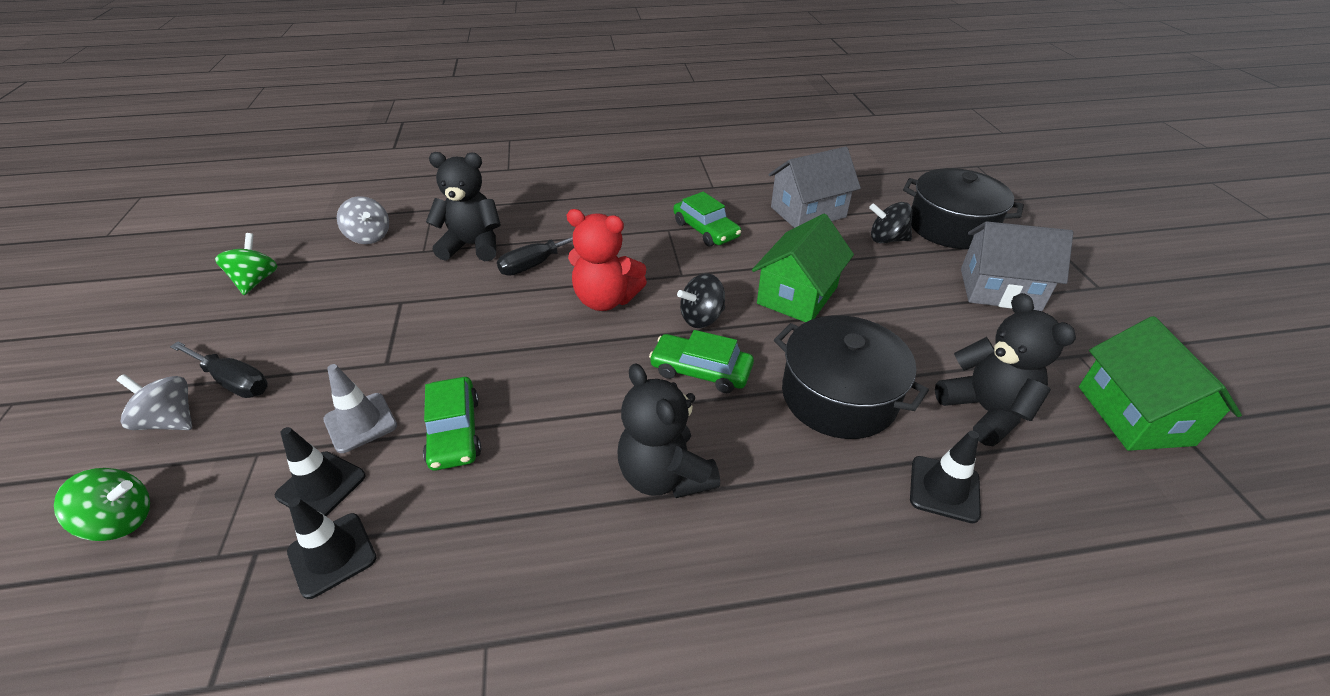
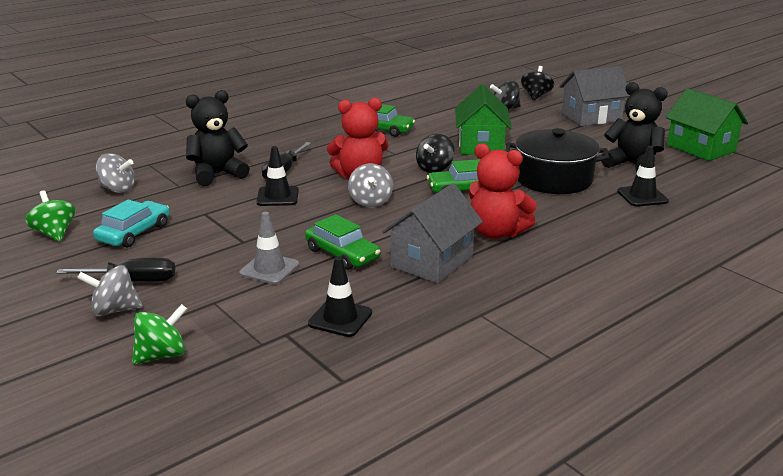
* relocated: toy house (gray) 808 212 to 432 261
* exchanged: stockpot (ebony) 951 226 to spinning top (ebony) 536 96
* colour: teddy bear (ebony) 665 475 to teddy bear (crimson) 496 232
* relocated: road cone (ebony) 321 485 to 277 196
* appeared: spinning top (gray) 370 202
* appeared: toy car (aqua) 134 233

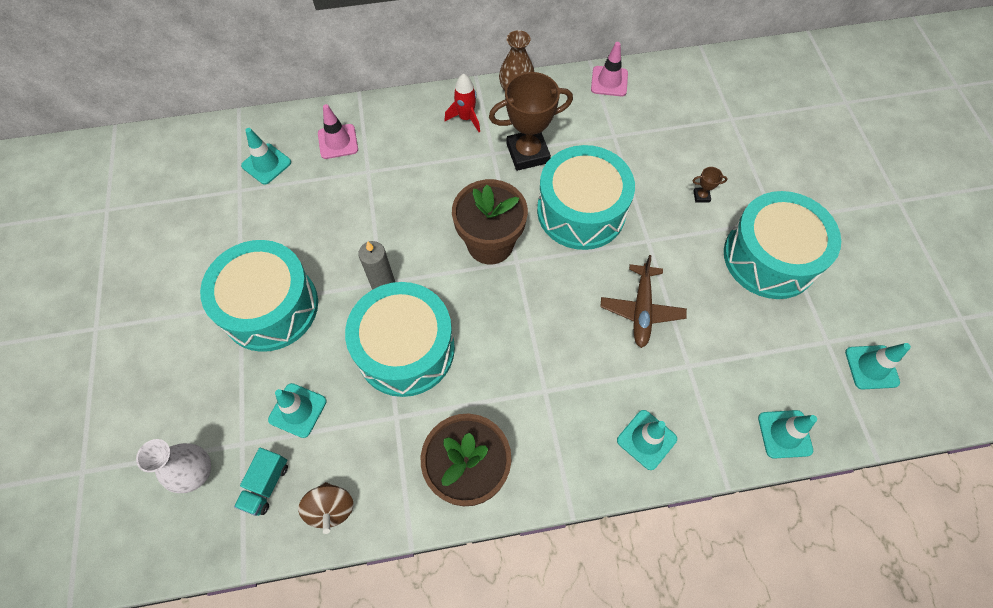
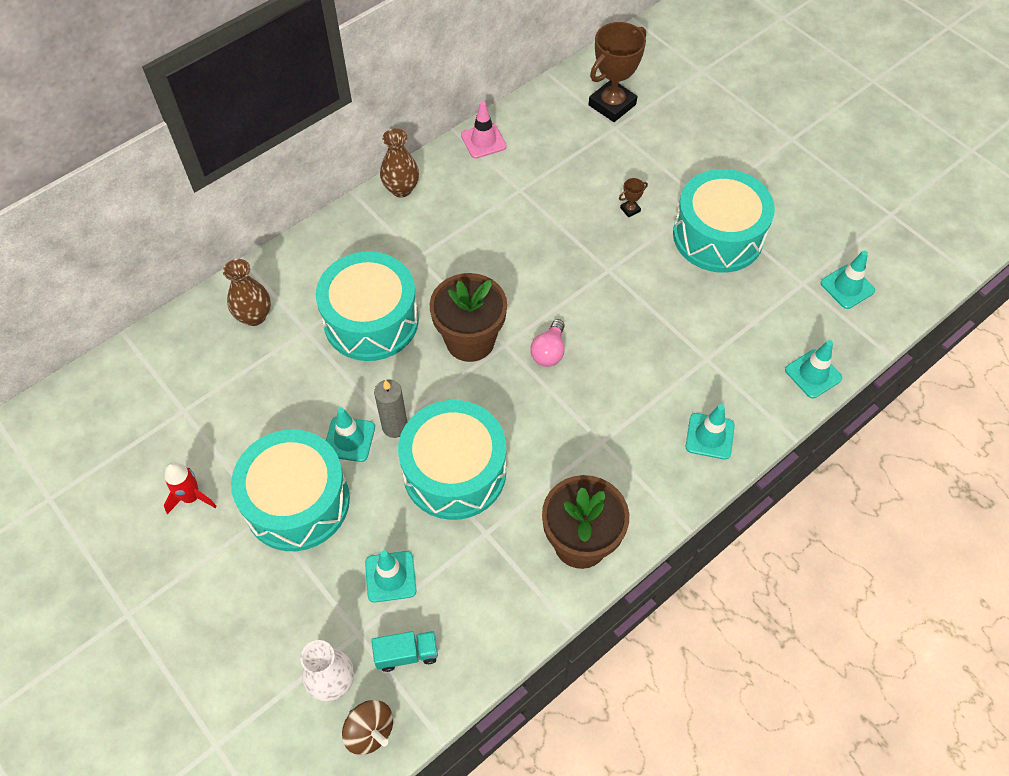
* relocated: trophy (brown) 528 153 to 612 105
* relocated: toy rocket (crimson) 466 118 to 191 497
* exchanged: road cone (pink) 338 141 to tall vase (brown) 254 316
* relocated: road cone (aqua) 266 164 to 349 439
* relocated: snare drum (aqua) 581 211 to 371 320
* missing: aeroplane (brown) 641 310
* spun: truck (aqua) 266 485 = 406 654 90 degrees counterclockwise
* relocated: spinning top (brown) 331 508 to 370 731
* appeared: bulb (pink) 549 352

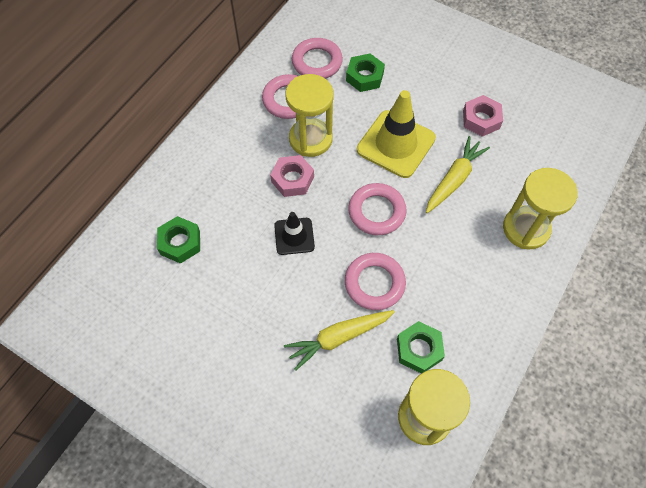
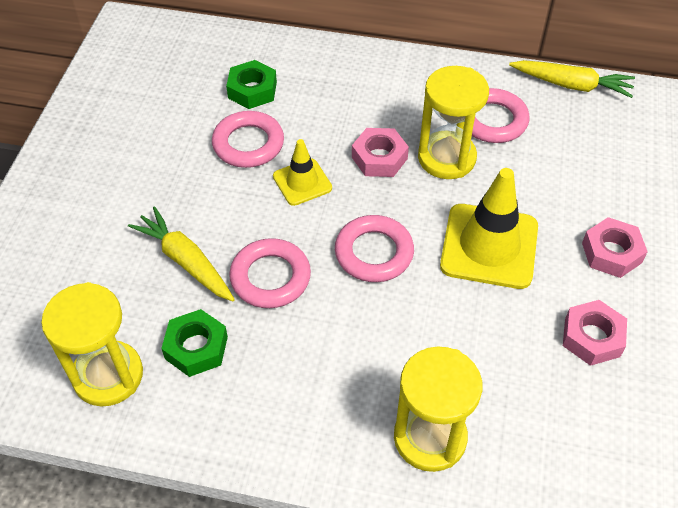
* relocated: ring (pink) 317 62 to 248 144
* missing: nut (emerald) 364 77
* relocated: toy carrot (golden) 454 179 to 571 85
* colour: road cone (ebony) 294 236 to road cone (golden) 302 182
* appeared: nut (pink) 611 252

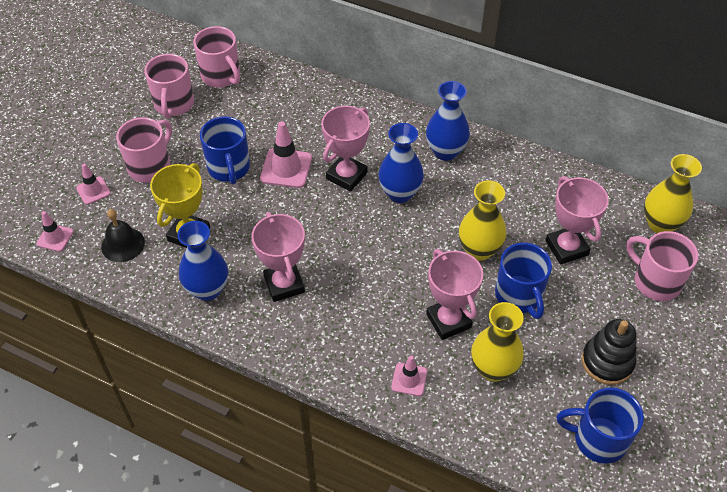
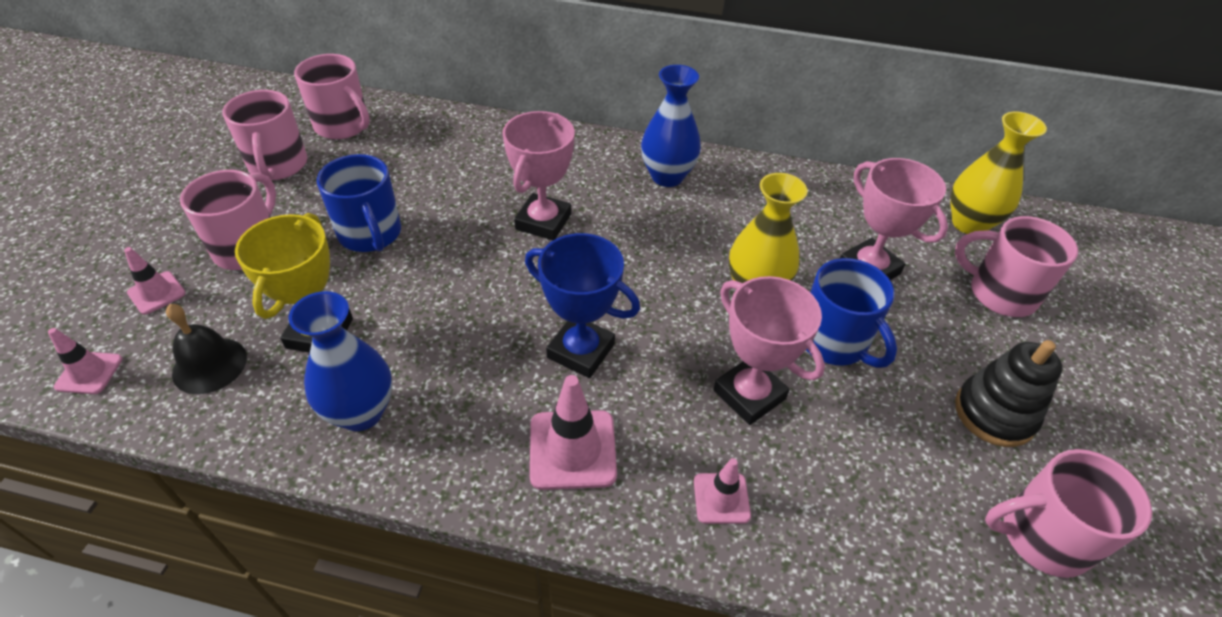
* relocated: road cone (pink) 286 168 to 572 449
* missing: tall vase (cobalt) 400 193
* missing: trophy (pink) 284 284
* missing: tall vase (golden) 493 369
* colour: tea mug (cobalt) 598 439 to tea mug (pink) 1041 537
* appeared: trophy (cobalt) 581 351

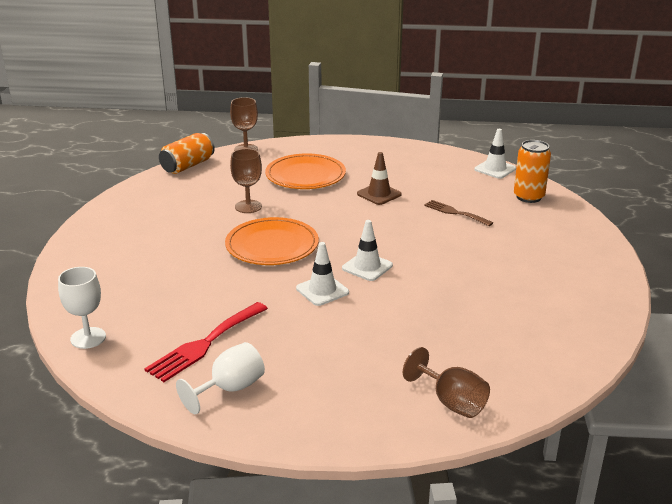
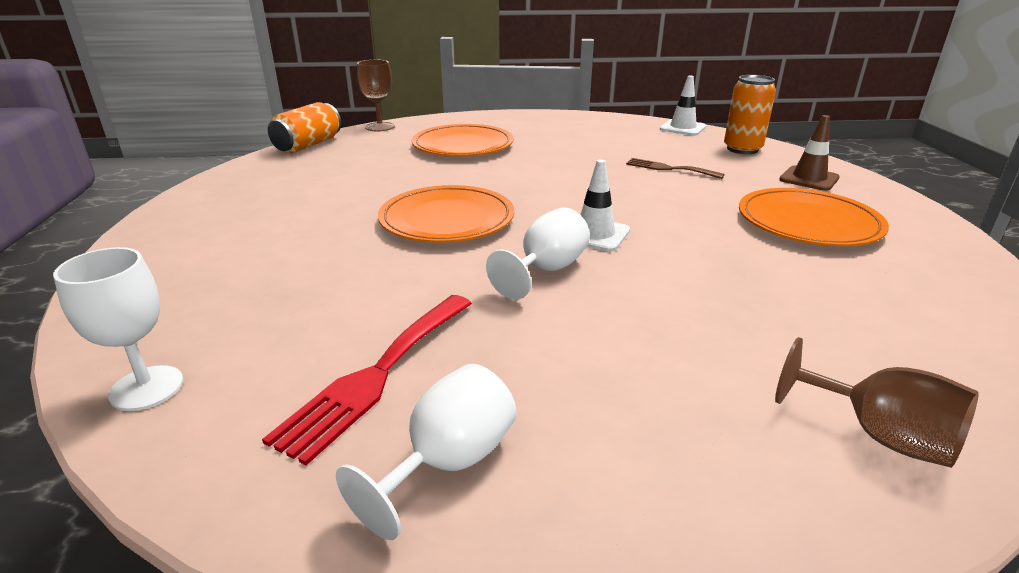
* missing: chalice (brown) 248 206
* relocated: road cone (brown) 379 194 to 809 179
* exchanged: road cone (white) 322 290 to chalice (white) 546 270
* appeared: dinner plate (orange-coloured) 808 223

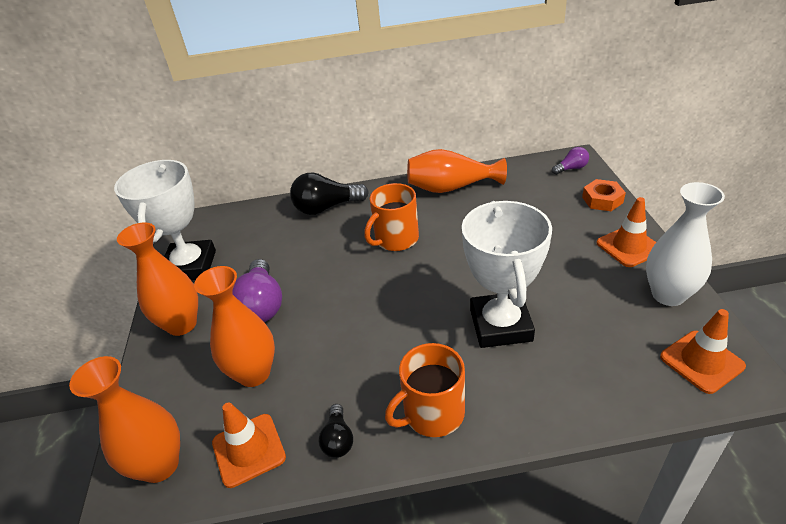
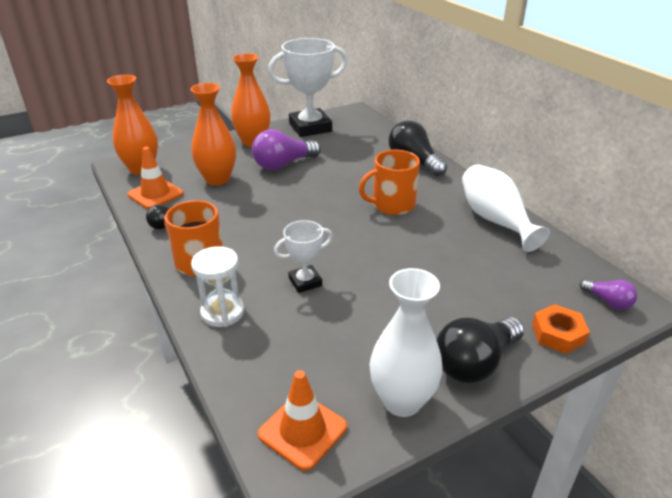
* colour: tall vase (orange-coloured) 451 187 to tall vase (white) 495 220
* spun: tea mug (orange-coloured) 396 239 = 392 205 45 degrees counterclockwise
* exchanged: road cone (orange-coloured) 629 246 to bulb (ebony) 475 363
* size: trophy (white) 500 325 = 305 282 x0.51
* appeared: sandglass (white) 222 312

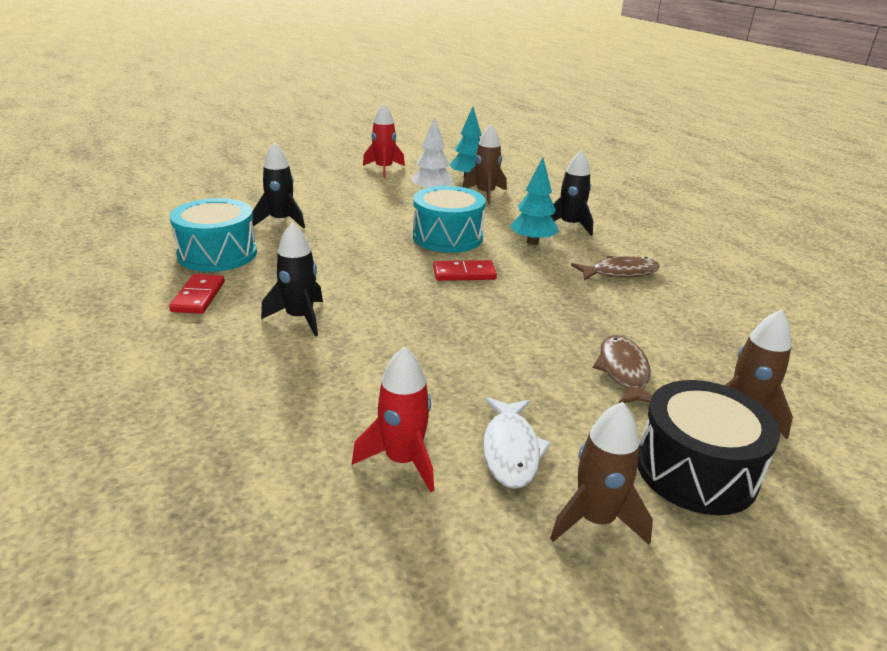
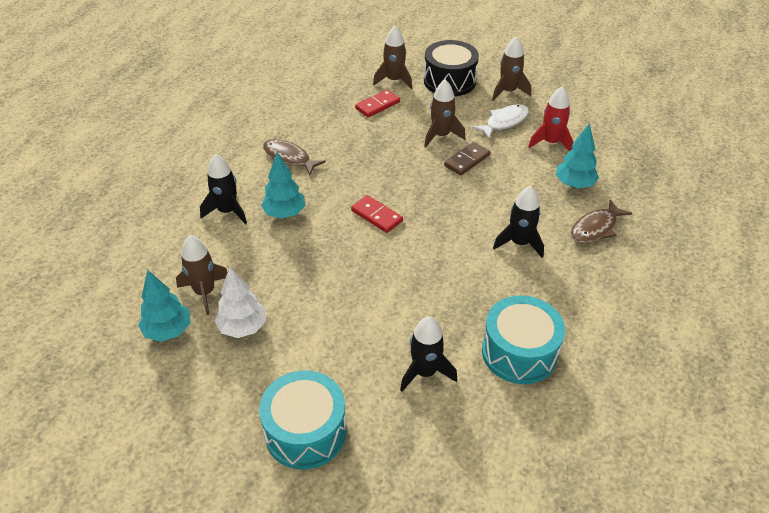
* missing: toy rocket (crimson) 384 169
* relocated: snare drum (aqua) 447 237 to 305 431
* relocated: domino tile (crimson) 198 296 to 377 105
* relocated: fish (brown) 623 372 to 596 228
* appeared: toy rocket (brown) 441 136
* appeared: toy tree (aqua) 574 184
* appeared: domino tile (brown) 467 160

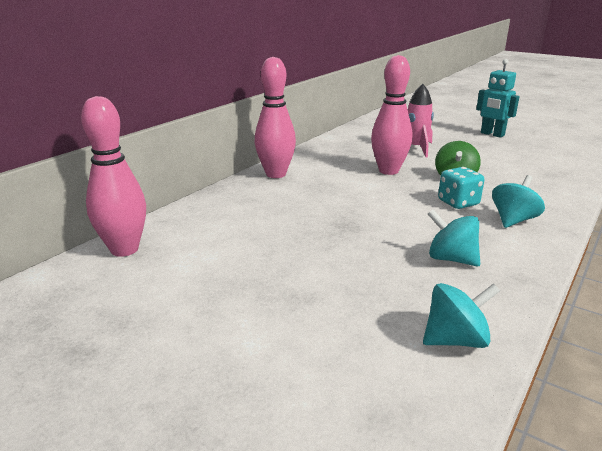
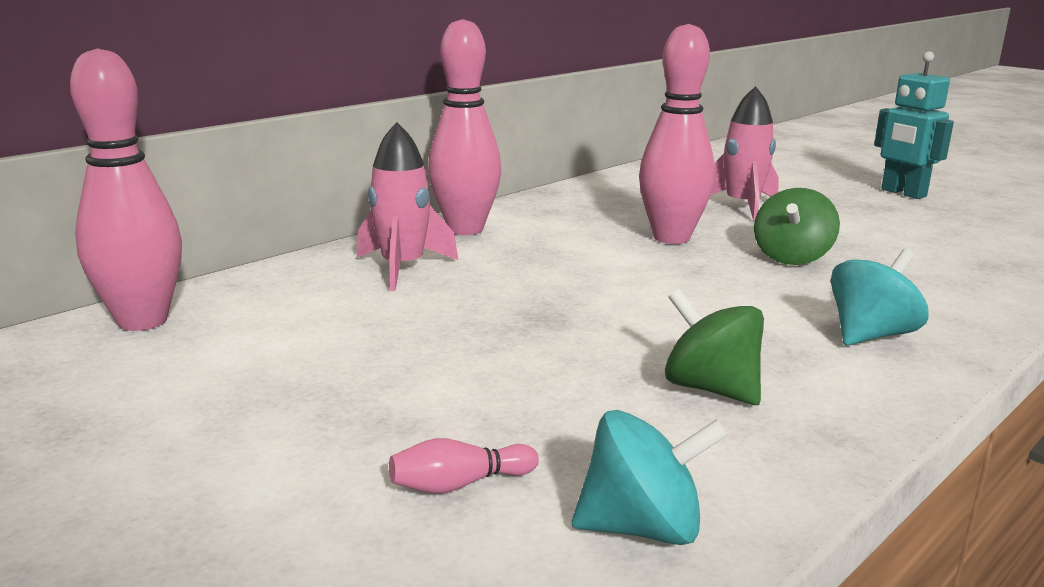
* missing: dice (aqua) 458 203
* colour: spinning top (aqua) 451 259 to spinning top (emerald) 710 389
* appeared: toy rocket (pink) 403 268
* appeared: tenpin (pink) 459 484

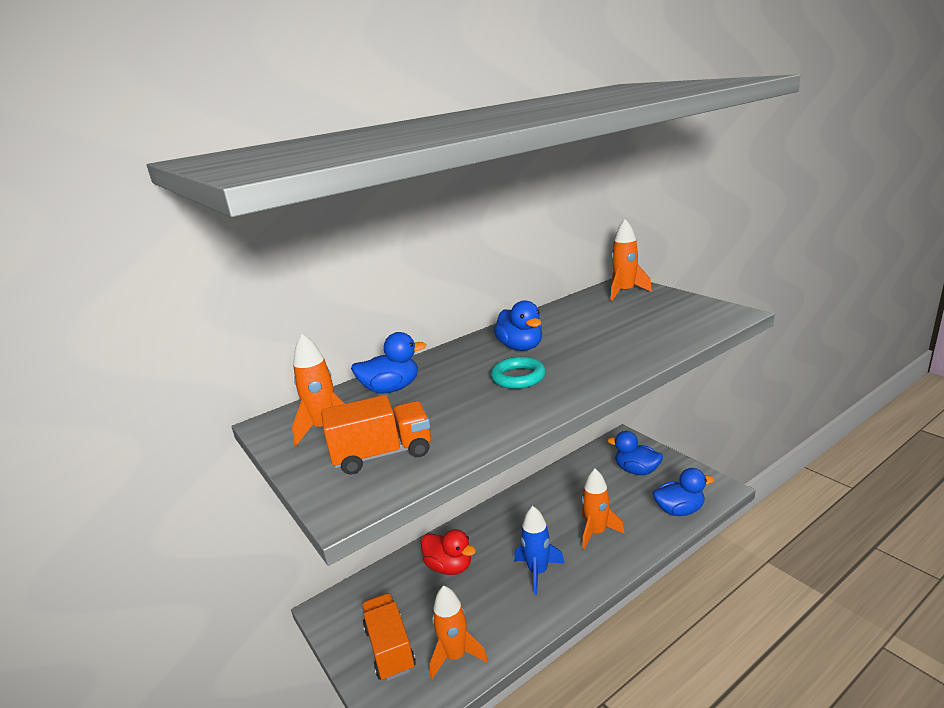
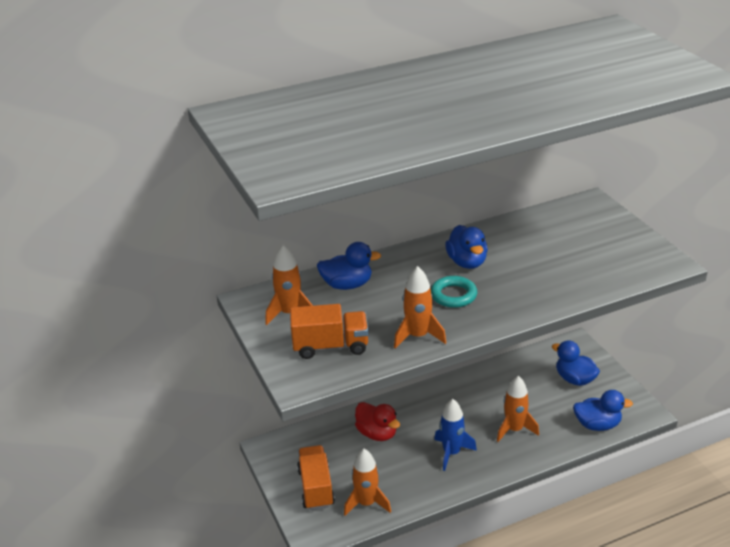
* relocated: toy rocket (orange-coloured) 625 292 to 418 336

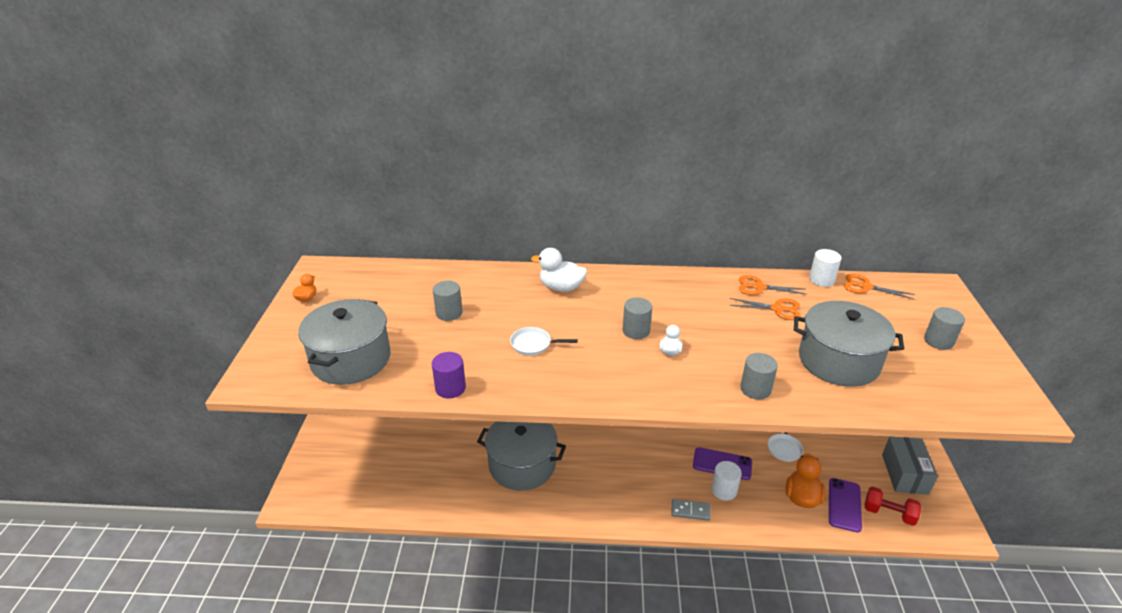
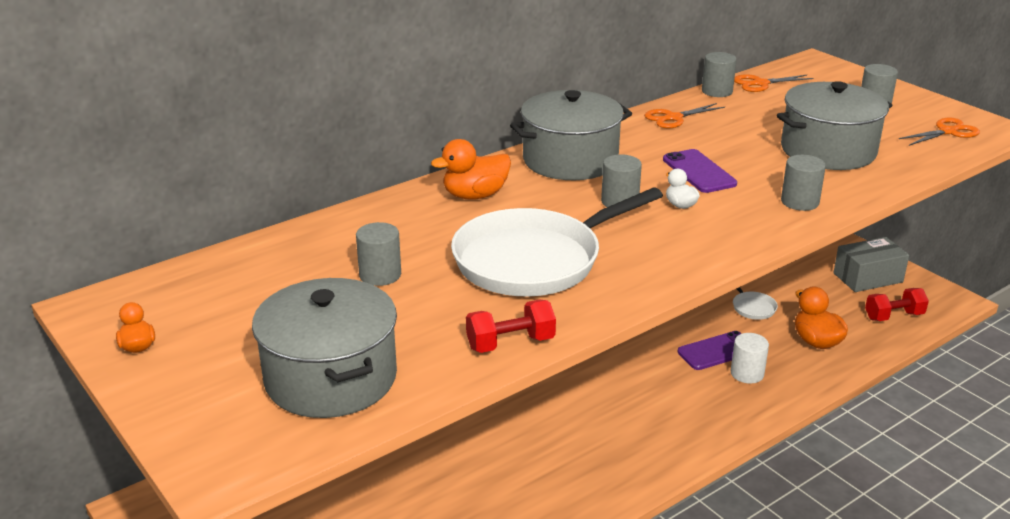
* colour: duck (white) 561 287 to duck (orange-coloured) 475 195
* colour: cylinder shape (white) 821 280 to cylinder shape (gray) 717 91
* relocated: scissors (orange-coloured) 777 309 to 948 132
* size: skillet (white) 533 344 = 534 260 x2.45
* exchanged: cylinder shape (purple) 450 388 to free weight (crimson) 510 343
* relocated: stockpot (gray) 522 465 to 570 160
* spun: box (gray) 904 474 = 868 278 75 degrees counterclockwise
* relocated: mobile phone (purple) 844 505 to 698 172
* missing: domino tile (gray) 690 511

